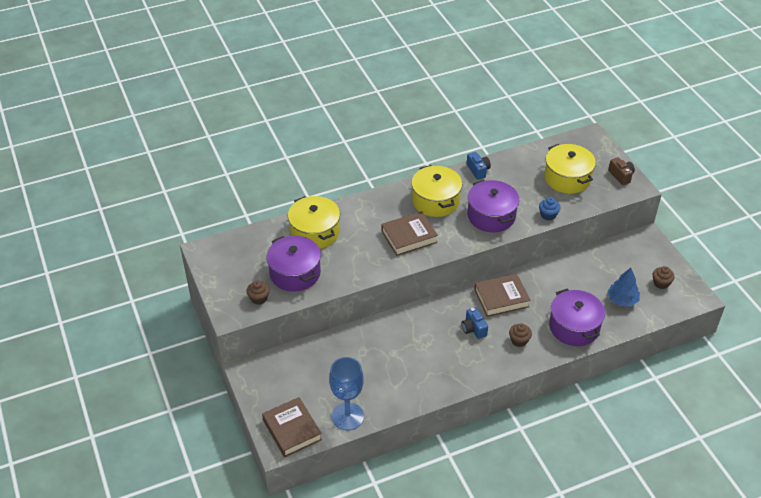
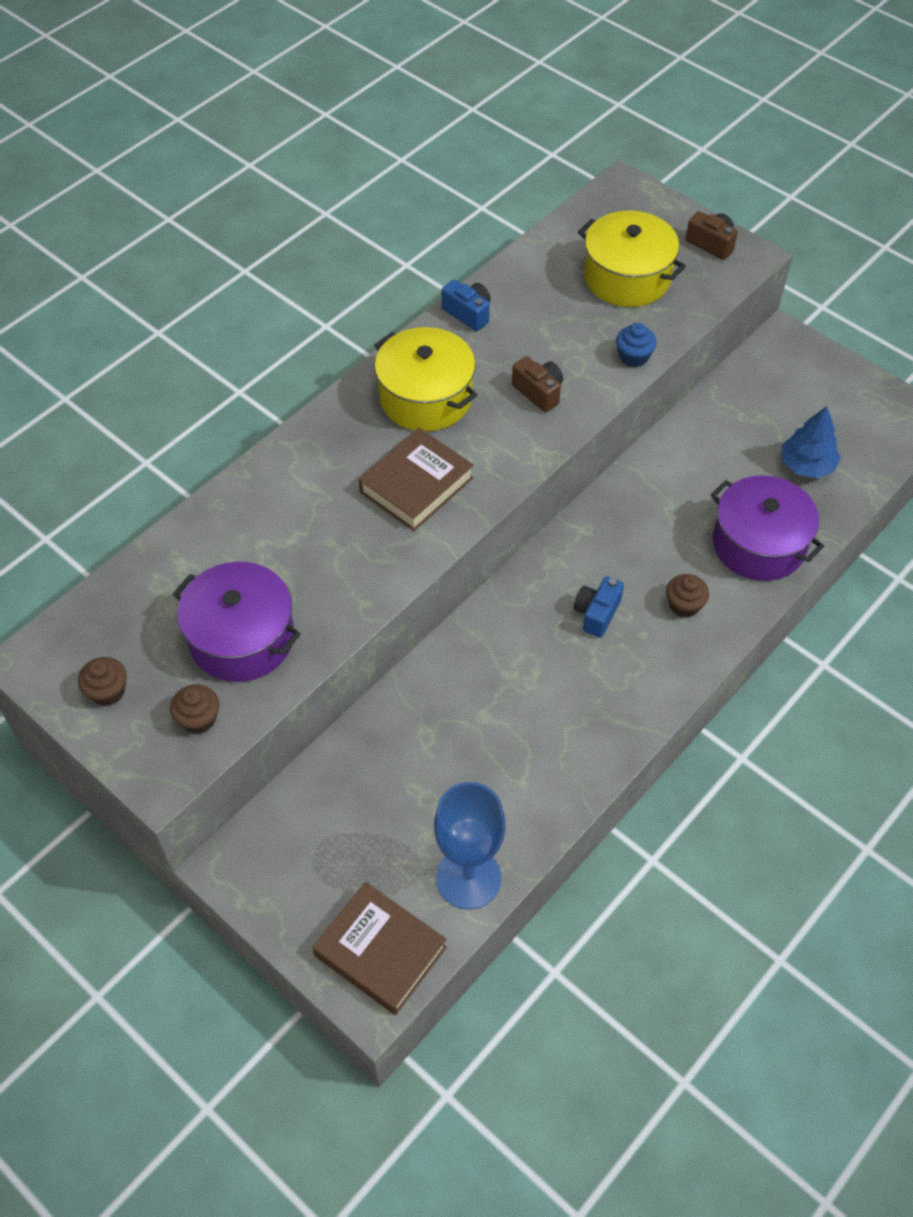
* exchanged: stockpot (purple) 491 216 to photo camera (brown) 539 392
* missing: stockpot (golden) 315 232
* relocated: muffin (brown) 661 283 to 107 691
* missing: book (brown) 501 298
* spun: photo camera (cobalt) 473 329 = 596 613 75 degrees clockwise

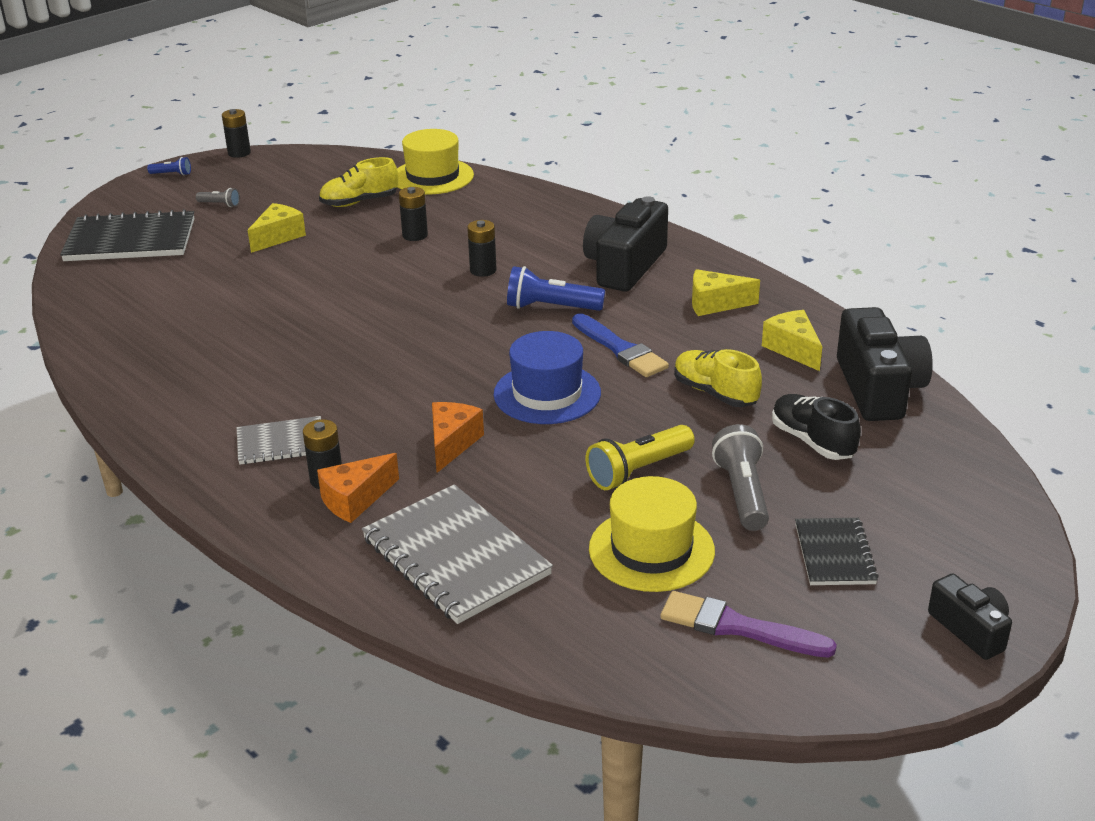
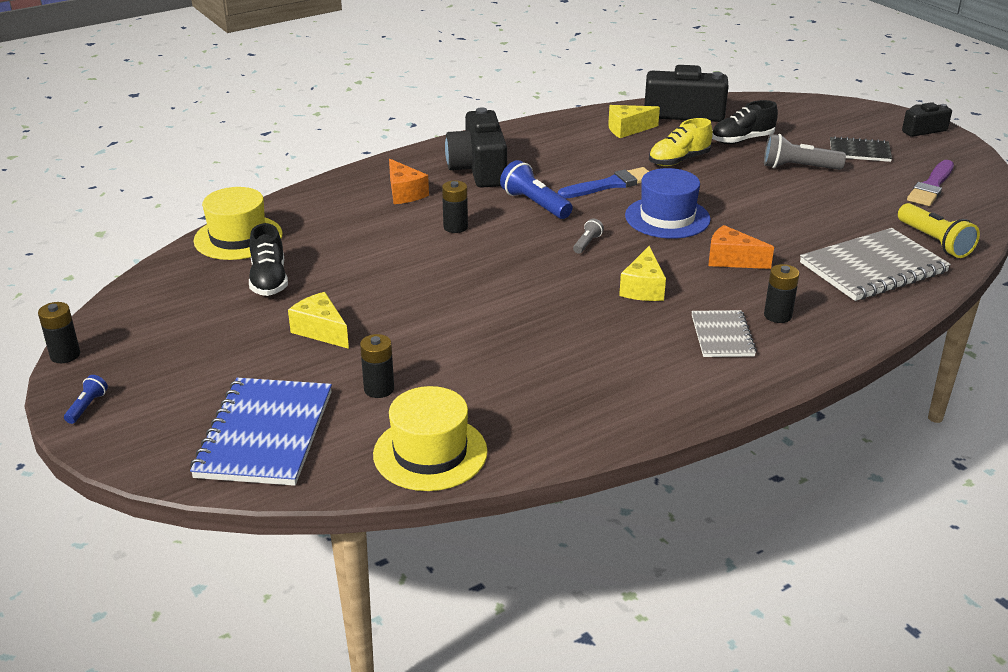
* colour: shoe (golden) 359 202 to shoe (ebony) 269 280
* relocated: AA battery (ebony) 415 235 to 379 389
* relocated: pocket torch (gray) 220 204 to 587 243
* spun: photo camera (ebony) 625 266 = 479 169 45 degrees clockwise
* colour: exercise book (ebony) 130 240 to exercise book (cobalt) 265 434
* spun: pocket torch (cobalt) 551 307 = 535 204 120 degrees clockwise
* relocated: cheese (golden) 715 304 to 643 288
* relocated: pocket torch (golden) 638 470 to 934 242
* relocated: cheese (orange-coloured) 355 500 to 404 193
* relocated: hat (golden) 651 550 to 430 453

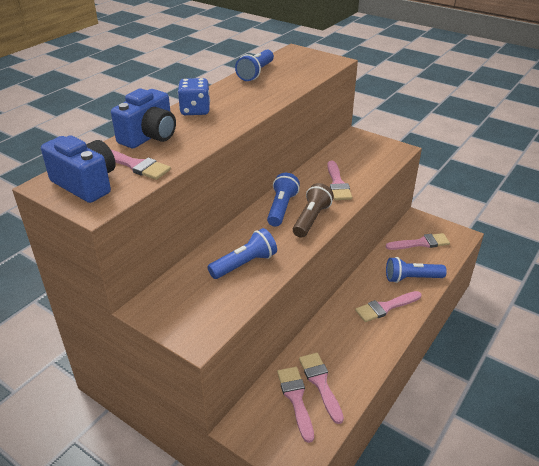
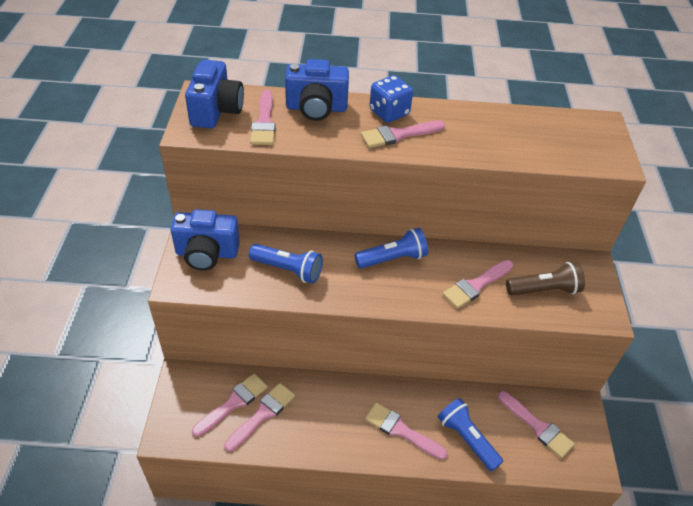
* missing: pocket torch (cobalt) 256 73
* relocated: pocket torch (brown) 311 219 to 544 290
* appeared: paintbrush (pink) 398 135
* appeared: photo camera (cobalt) 207 253

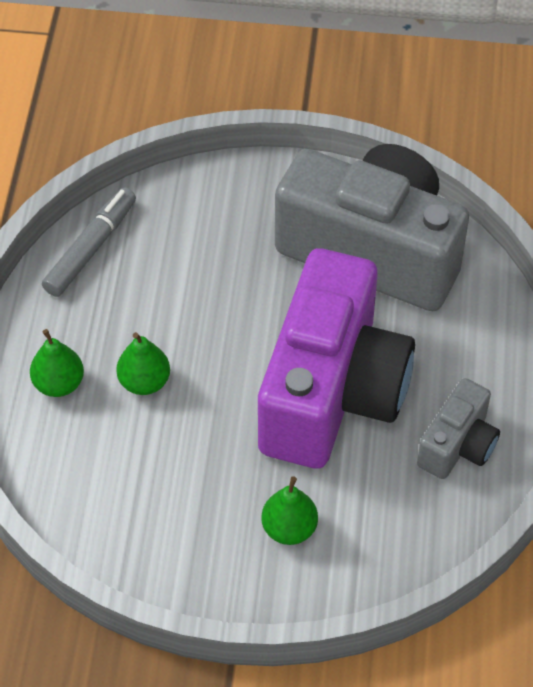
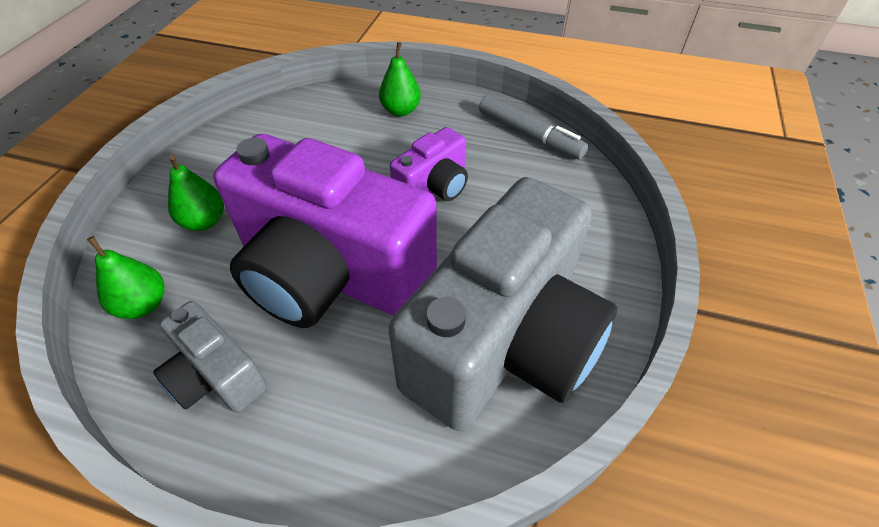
* relocated: toy pear (emerald) 144 382 to 143 305
* appeared: photo camera (purple) 434 187

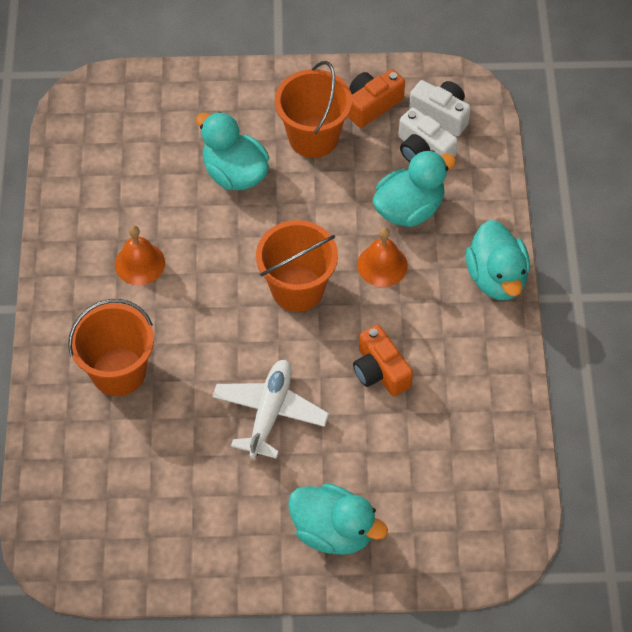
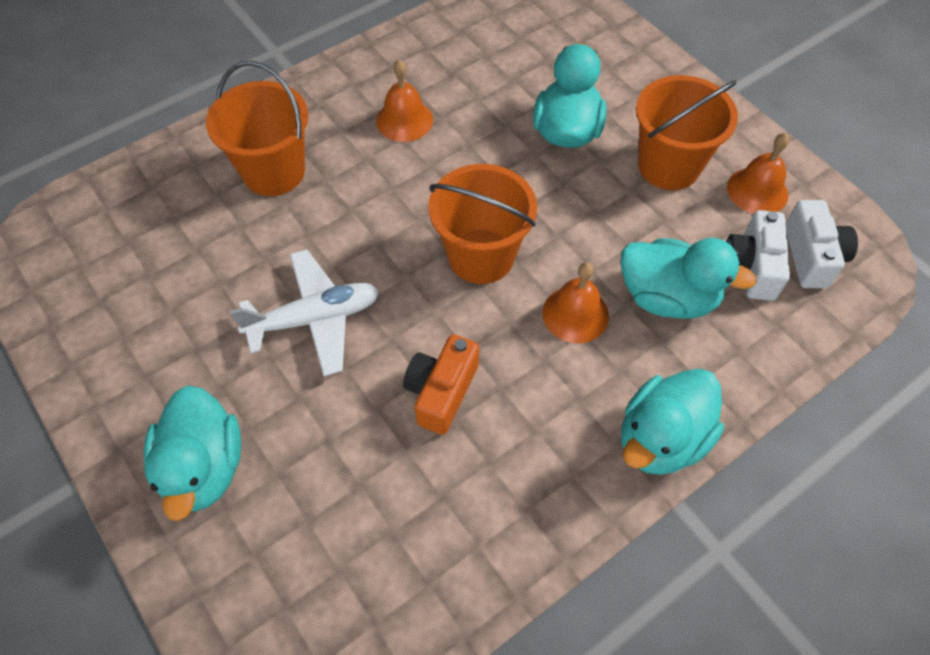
* exchanged: photo camera (orange-coloured) 372 105 to bell (orange-coloured) 757 191

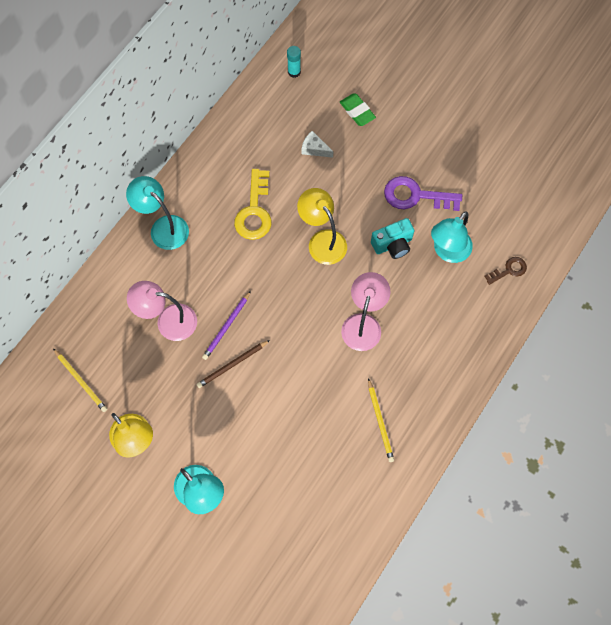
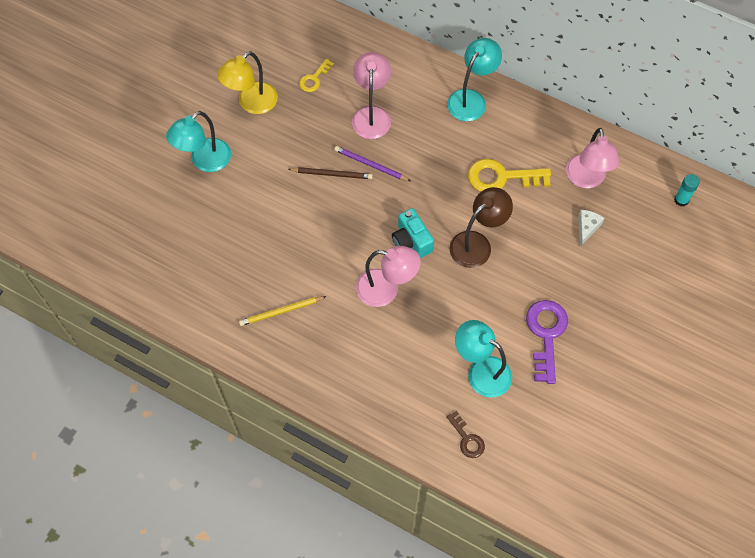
* missing: pencil eraser (emerald) 357 111
* colour: lamp (golden) 322 240 to lamp (brown) 477 244
* relocated: photo camera (aqua) 393 244 to 411 241
* spun: lead pencil (brown) 232 364 = 331 174 135 degrees clockwise
* missing: lead pencil (golden) 81 381
* appeared: door key (golden) 314 79
* appeared: lamp (pink) 586 179

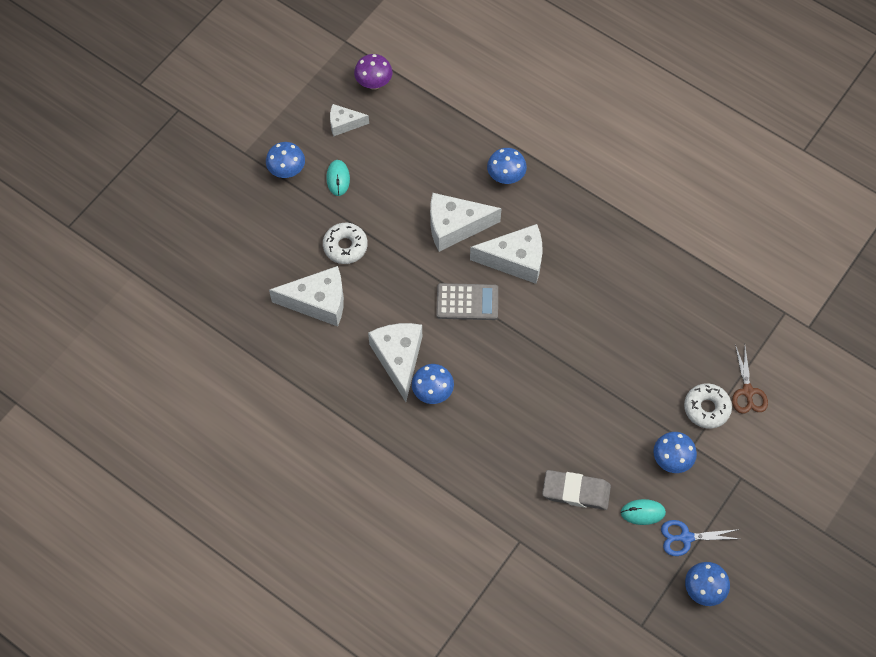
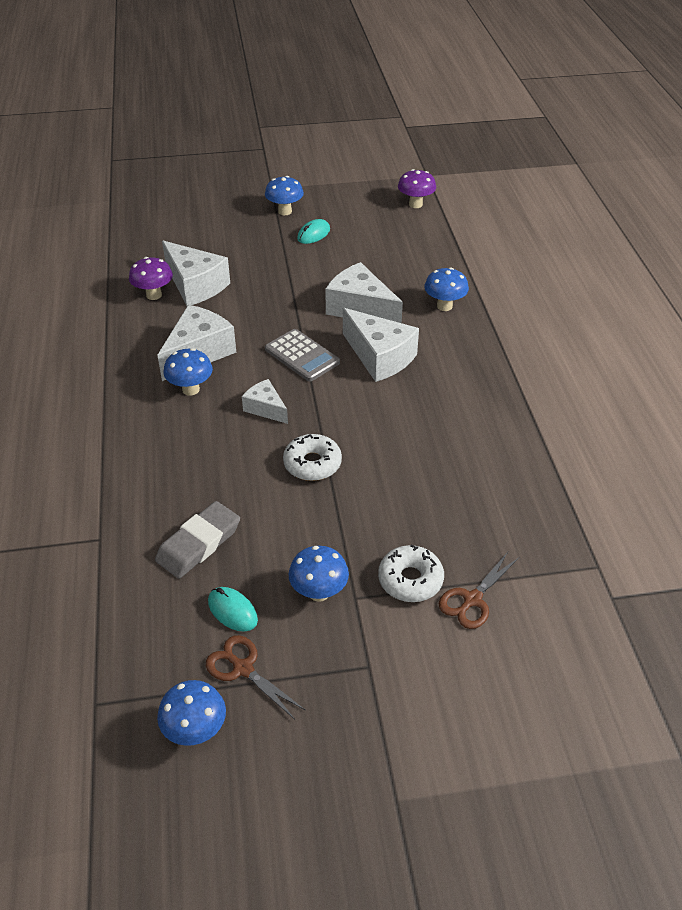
* relocated: cheese (white) 344 124 to 265 408
* relocated: glazed donut (white) 345 246 to 312 464
* spun: pencil eraser (gray) 576 491 = 199 543 75 degrees clockwise
* colour: scissors (cobalt) 686 537 to scissors (brown) 243 668
* appeared: mushroom (purple) 154 295

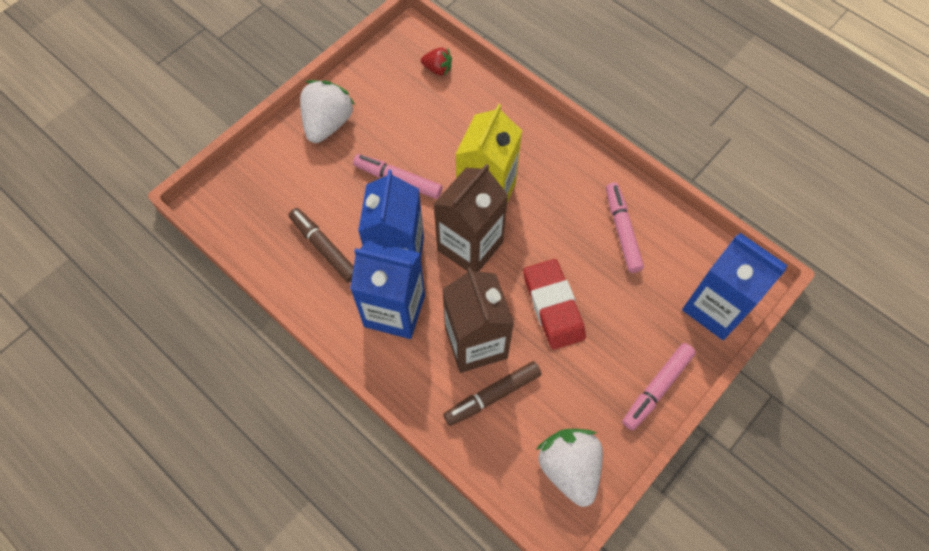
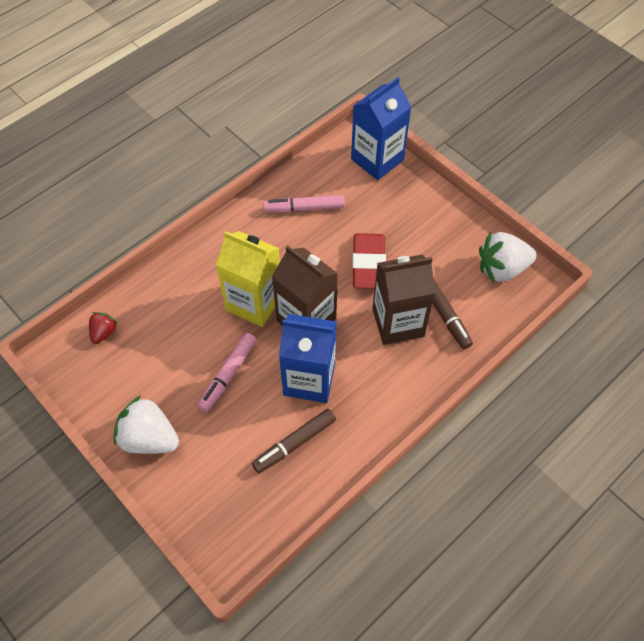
* missing: milk carton (cobalt) 394 311
* spun: pencil eraser (crimson) 553 306 = 368 264 75 degrees counterclockwise
* missing: felt pen (pink) 656 388

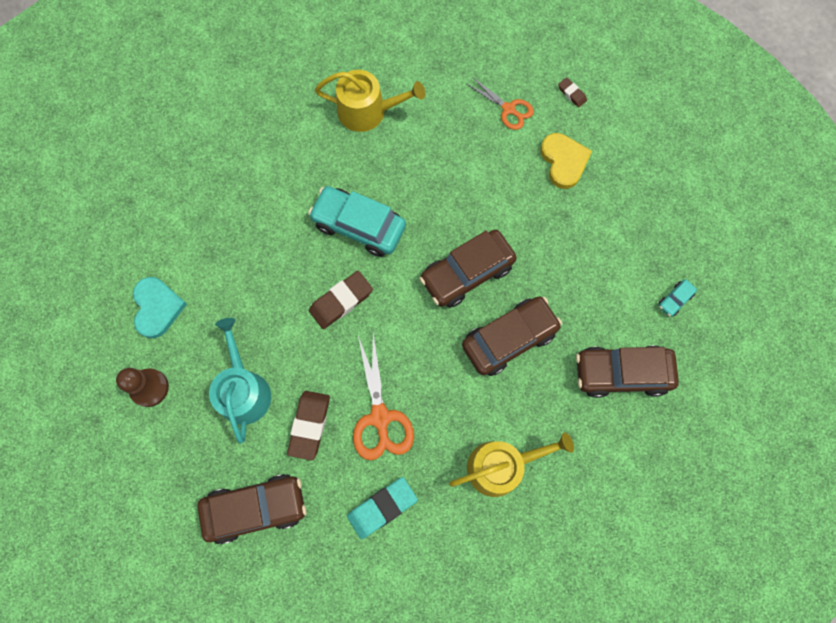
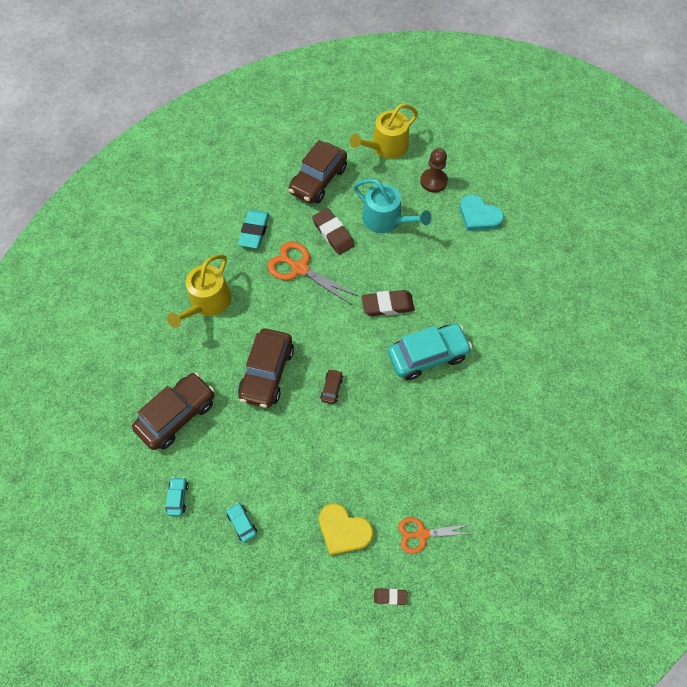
* relocated: sprinkling can (golden) 368 111 to 386 147
* size: toy car (brown) 467 273 = 331 388 x0.43
* spun: pencil eraser (brown) 341 301 = 387 305 75 degrees clockwise
* appeared: toy car (aqua) 242 523

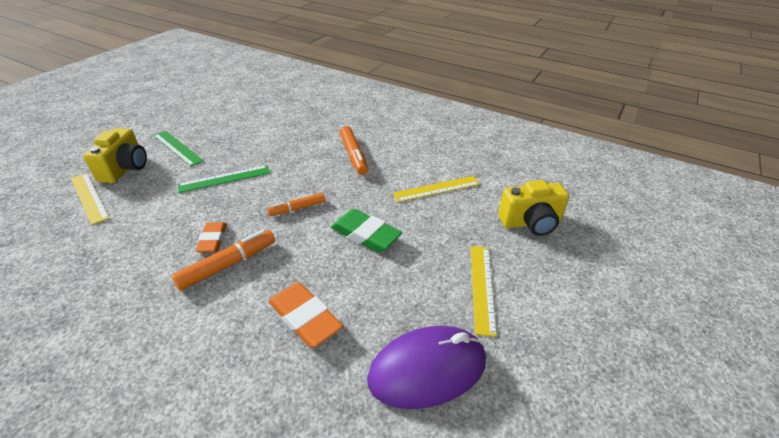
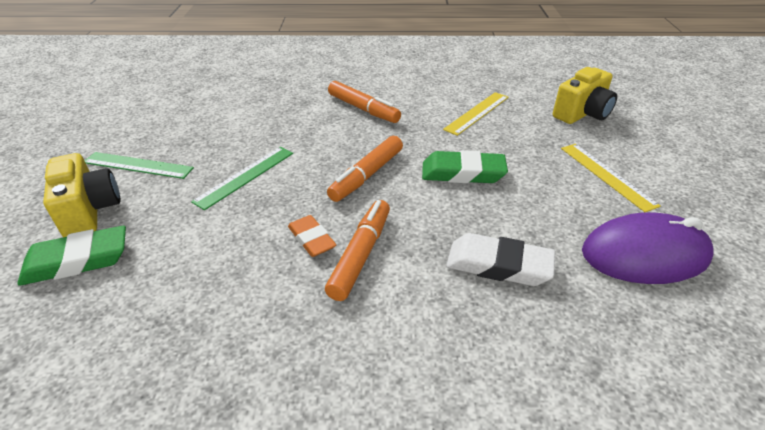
* exchanged: ruler (golden) 89 197 to pencil eraser (emerald) 77 261
* size: felt pen (orange-coloured) 297 208 = 367 175 x1.54
* colour: pencil eraser (orange-coloured) 305 318 to pencil eraser (white) 498 265
* spun: computer mouse (purple) 427 369 = 644 255 45 degrees clockwise

